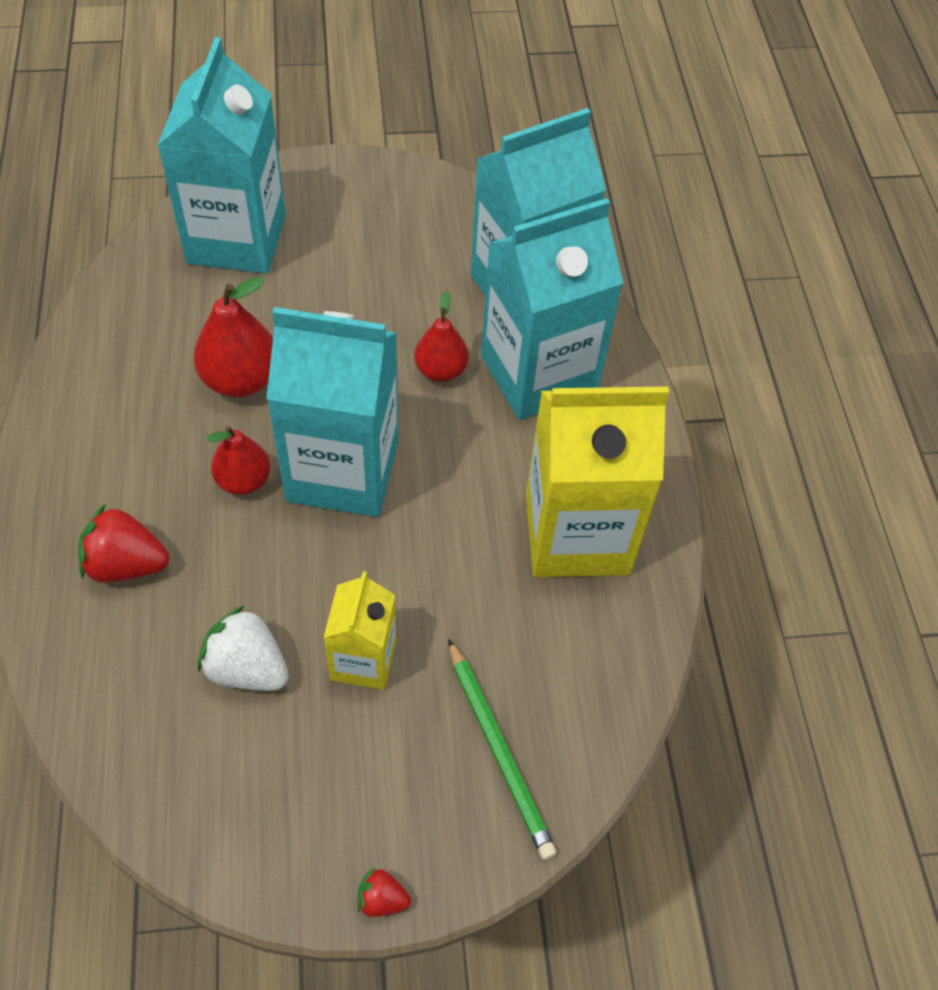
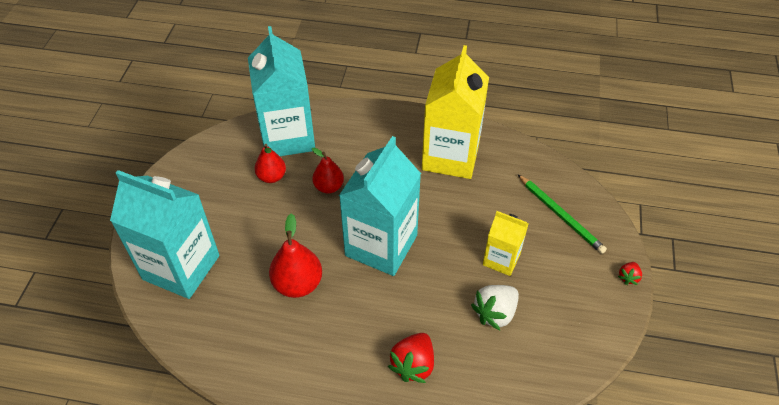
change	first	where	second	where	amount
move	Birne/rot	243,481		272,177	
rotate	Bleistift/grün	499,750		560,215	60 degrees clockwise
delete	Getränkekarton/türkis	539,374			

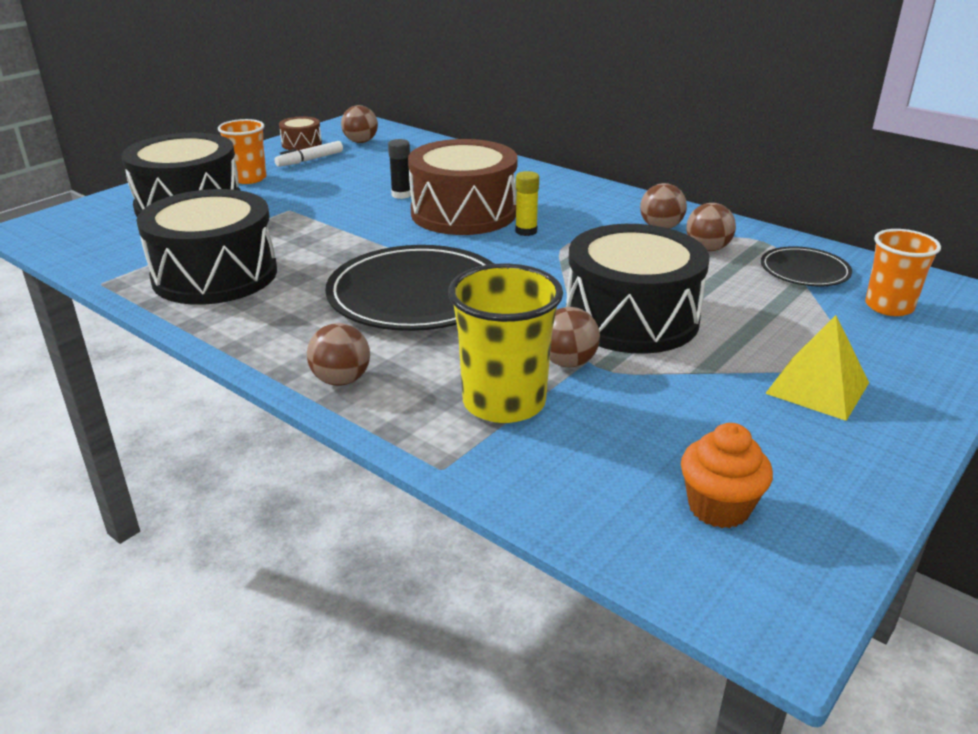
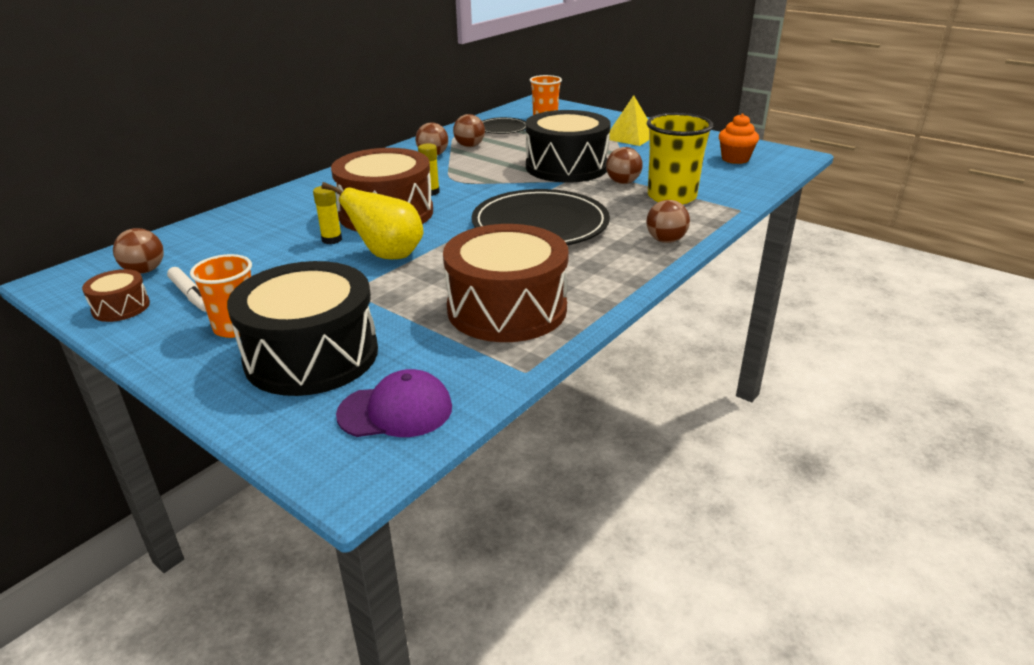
change	first	where	second	where	amount
recolor	Trommel/schwarz	215,275	Trommel/braun	507,309	
recolor	Klebestift/schwarz	401,195	Klebestift/gelb	332,239	
insert			Birne/gelb	388,255	
insert			Kappe/lila	396,411	

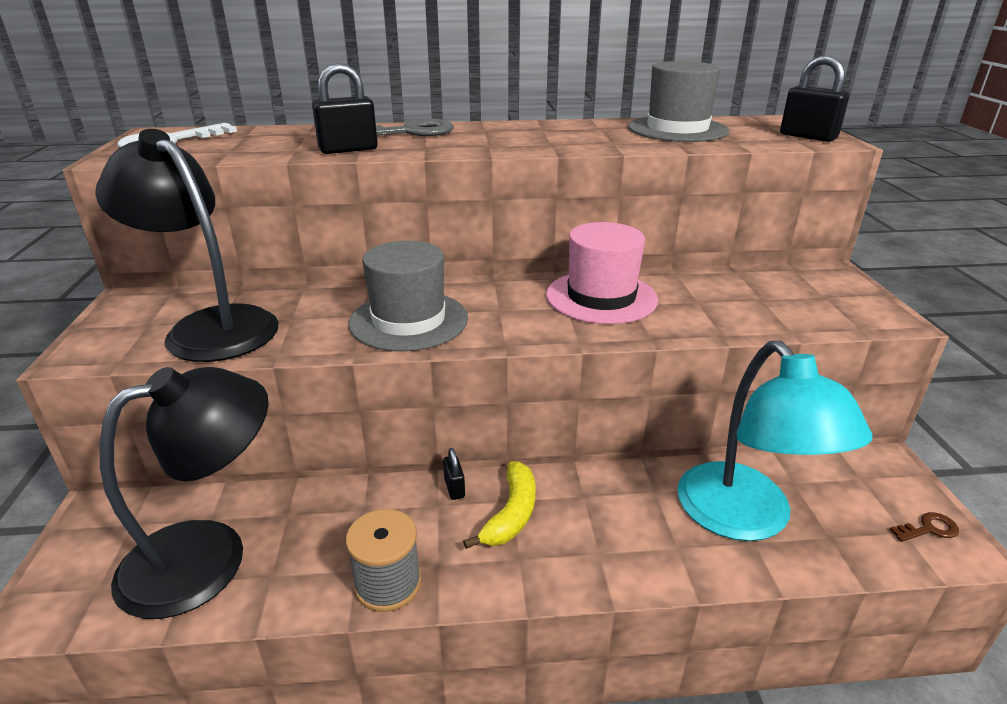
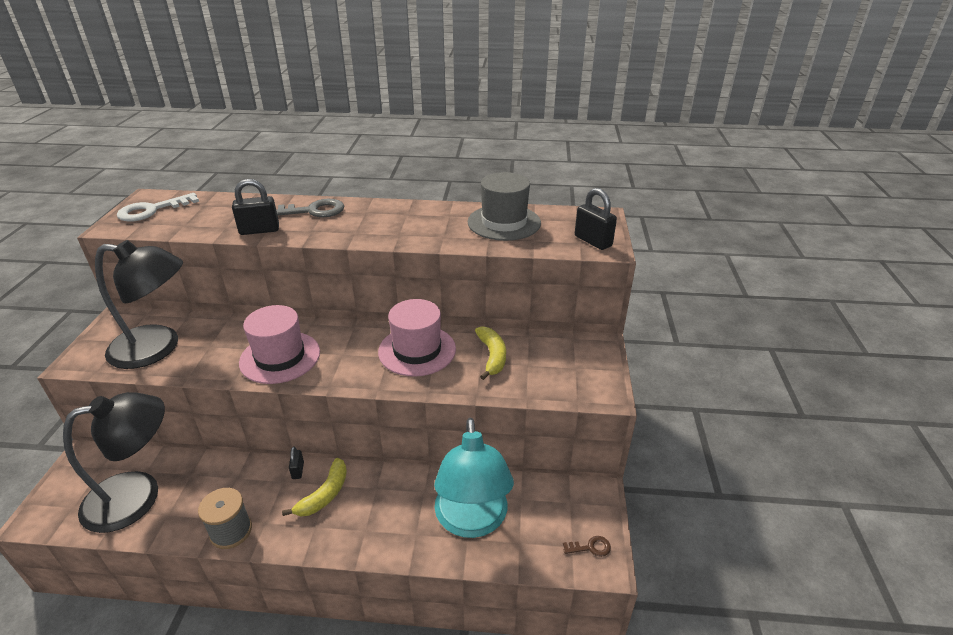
change	first	where	second	where	amount
rotate	Lampe/schwarz	210,326		158,348	135 degrees clockwise
recolor	Hut/grau	408,320	Hut/rosa	280,357	
insert			Banane/gelb	492,356	

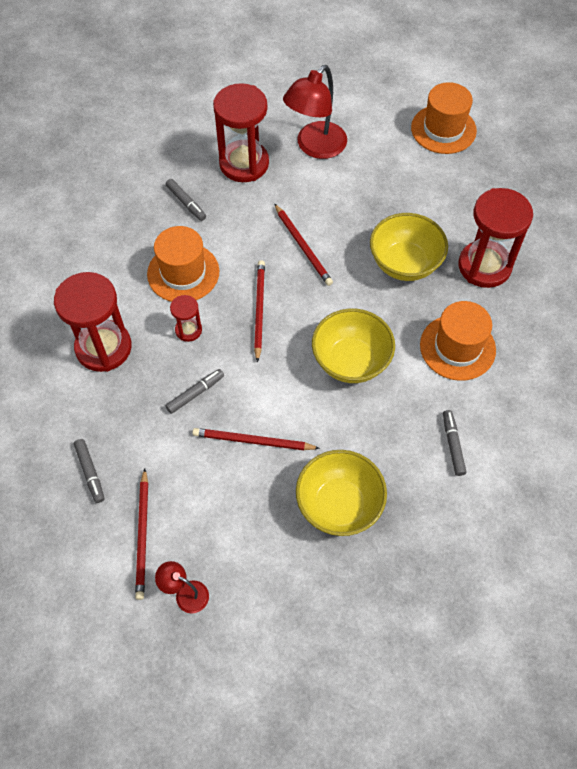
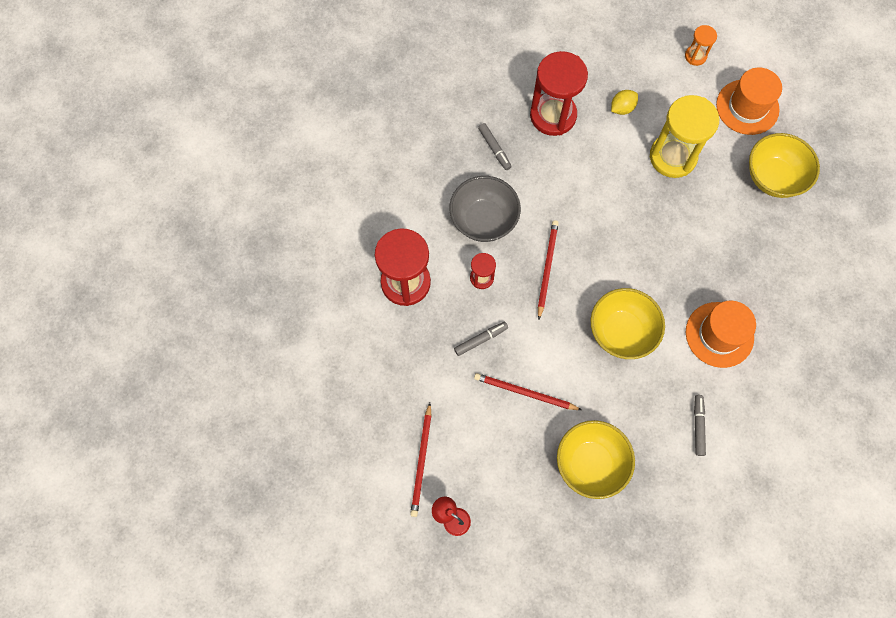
change	first	where	second	where	amount
delete	Filzstift/grau	90,472			
replace	Hut/orange	183,273	Schüssel/grau	483,220	
delete	Bleistift/rot	303,246			
replace	Lampe/rot	315,147	Zitrone/gelb	622,108	
move	Schüssel/gelb	404,263		773,178	
delete	Sanduhr/rot	484,266			
insert			Sanduhr/gelb	672,157	
insert			Sanduhr/orange	695,56	

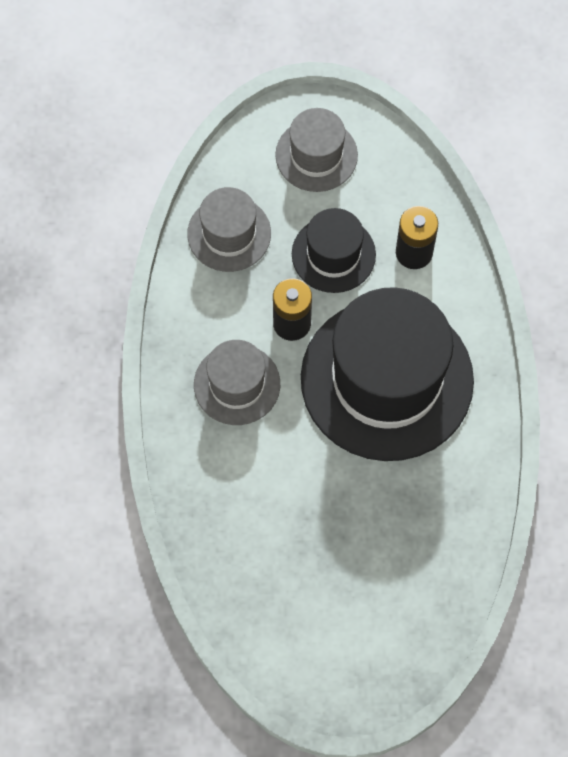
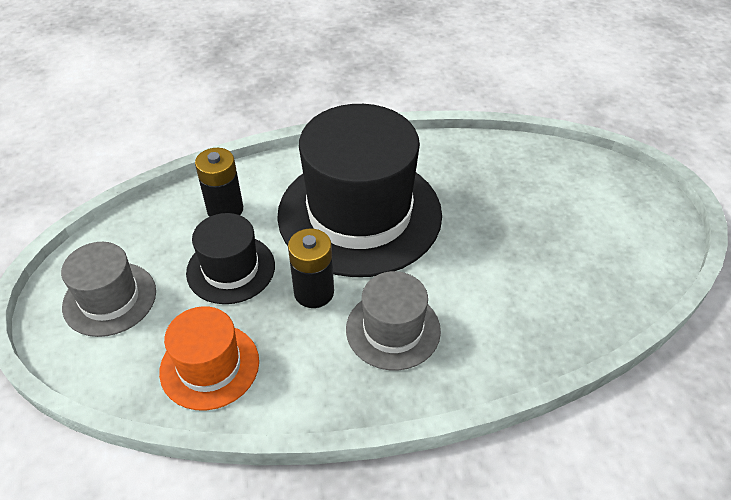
change	first	where	second	where	amount
recolor	Hut/grau	229,234	Hut/orange	209,366	

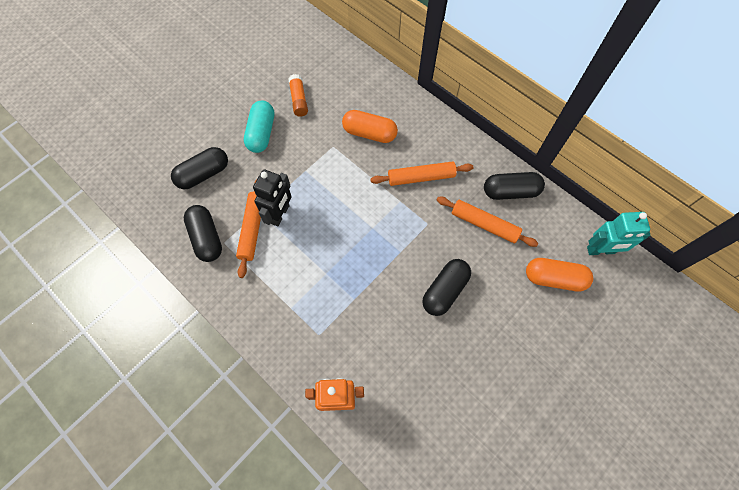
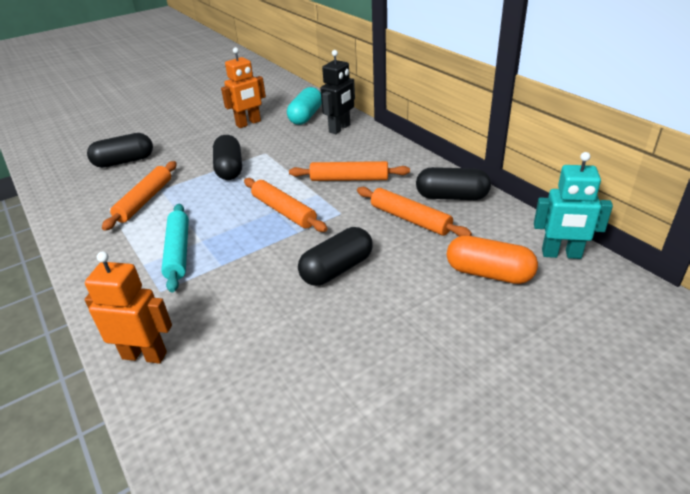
change	first	where	second	where	amount
move	Kapsel/schwarz	206,238		229,169	
move	Kapsel/türkis	261,133		306,116	
move	Roboter/schwarz	280,214		340,128	
replace	Klebestift/orange	299,100	Roboter/orange	248,123	
delete	Kapsel/orange	369,133			
insert			Nudelholz/türkis	178,252	
insert			Nudelholz/orange	284,211	

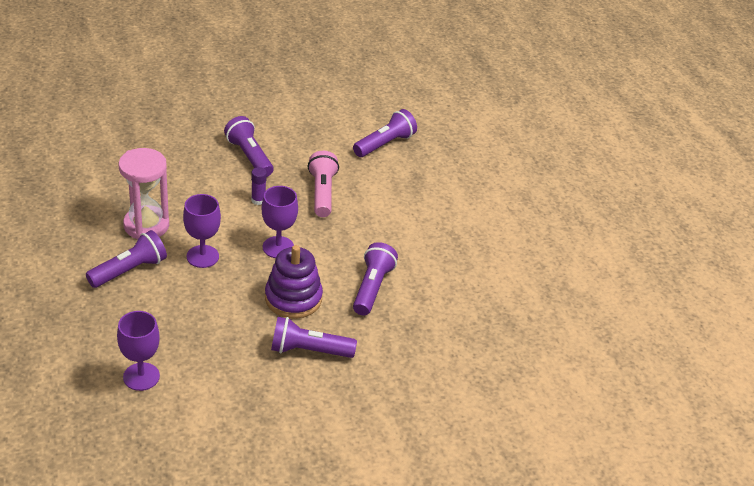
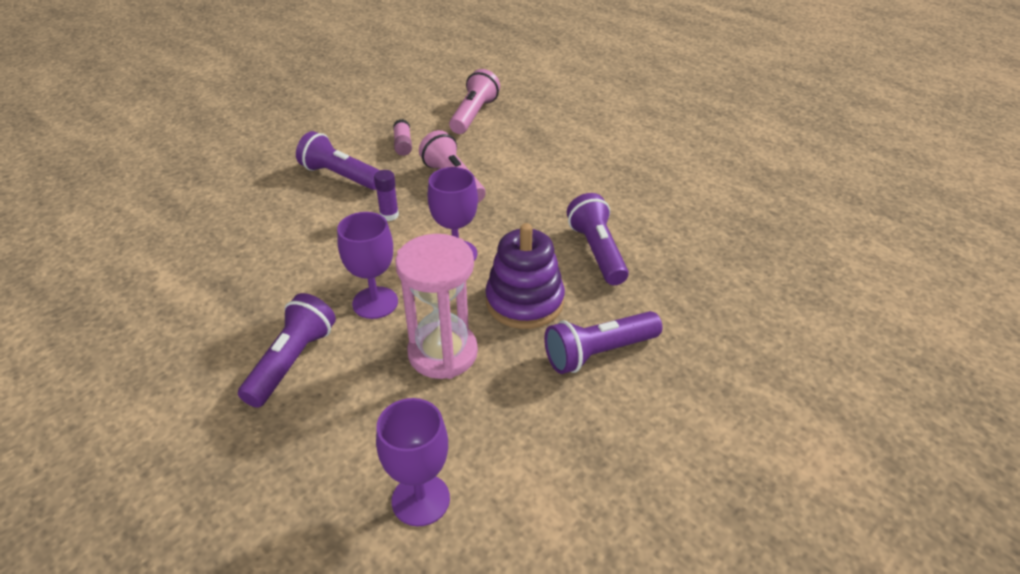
change	first	where	second	where	amount
move	Sanduhr/rosa	146,225		443,353	
recolor	Taschenlampe/lila	385,144	Taschenlampe/rosa	473,115	
insert			Klebestift/rosa	403,144	

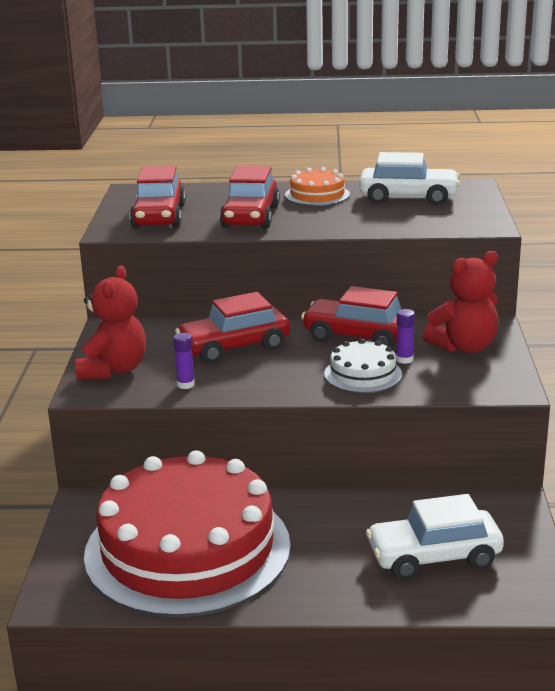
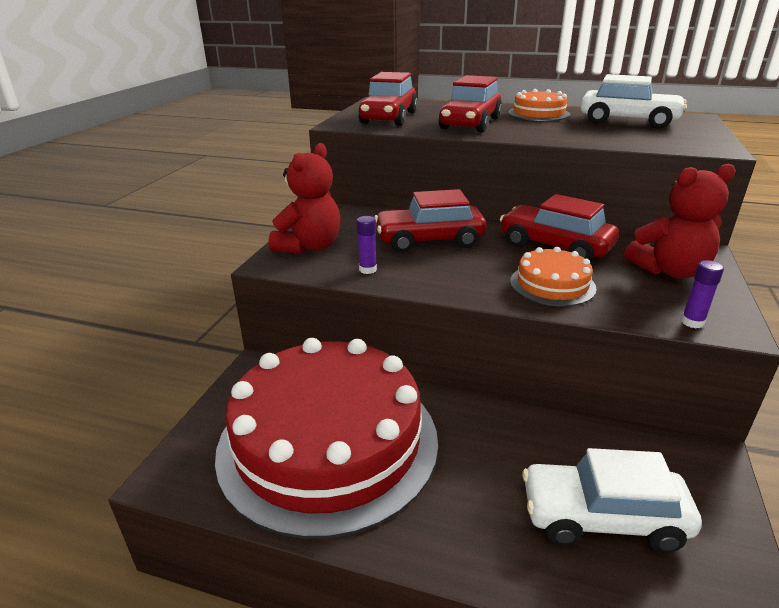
change	first	where	second	where	amount
recolor	Kuchen/weiß	363,374	Kuchen/orange	552,284	
move	Klebestift/lila	404,359		692,322	

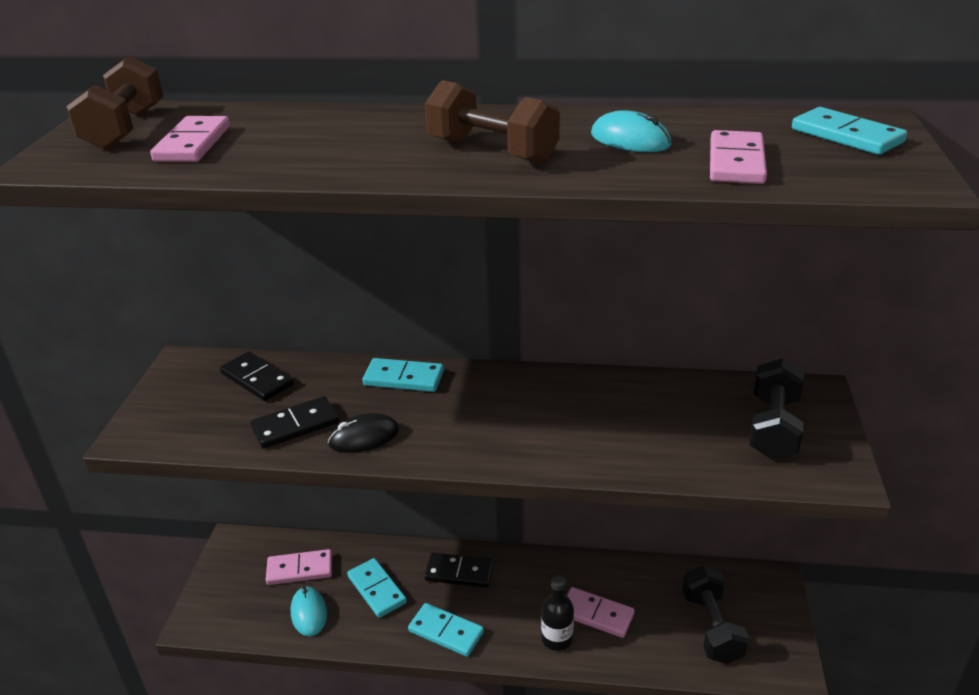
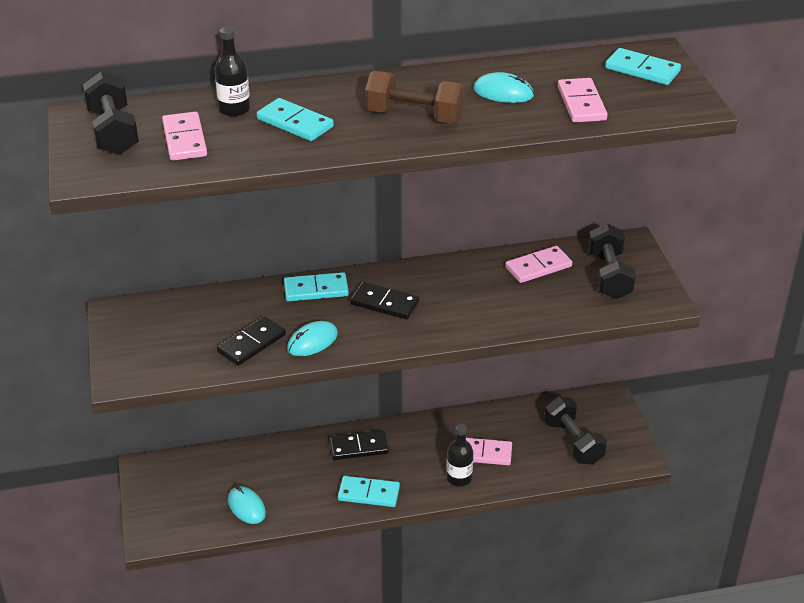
change	first	where	second	where	amount
recolor	Hantel/braun	125,129	Hantel/schwarz	113,132	
move	Dominostein/schwarz	257,379		384,303	
move	Dominostein/rosa	300,569		538,267	
recolor	Computermaus/schwarz	364,437	Computermaus/türkis	312,341	
move	Dominostein/türkis	376,590		295,123	
insert			Flasche/schwarz	234,109	

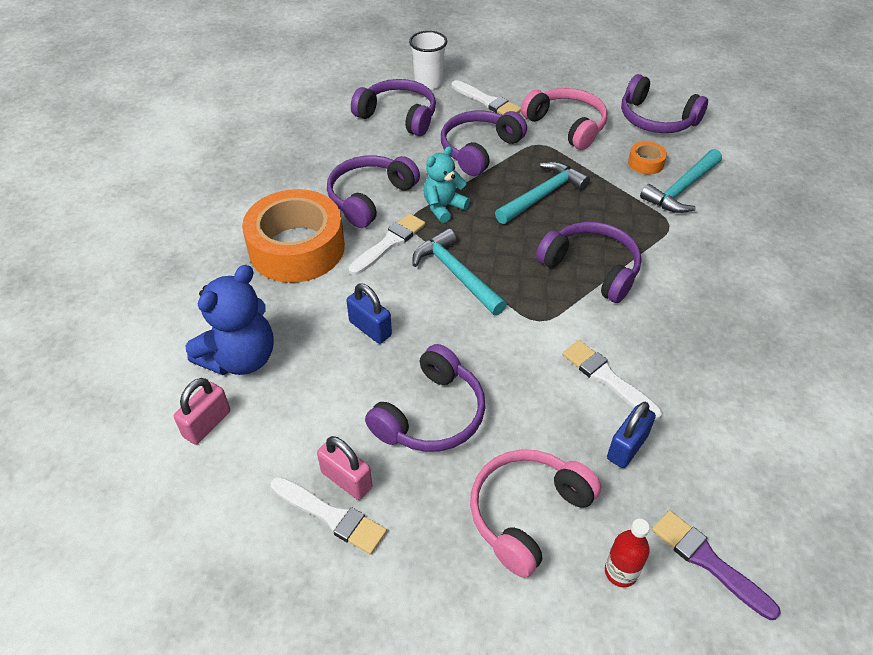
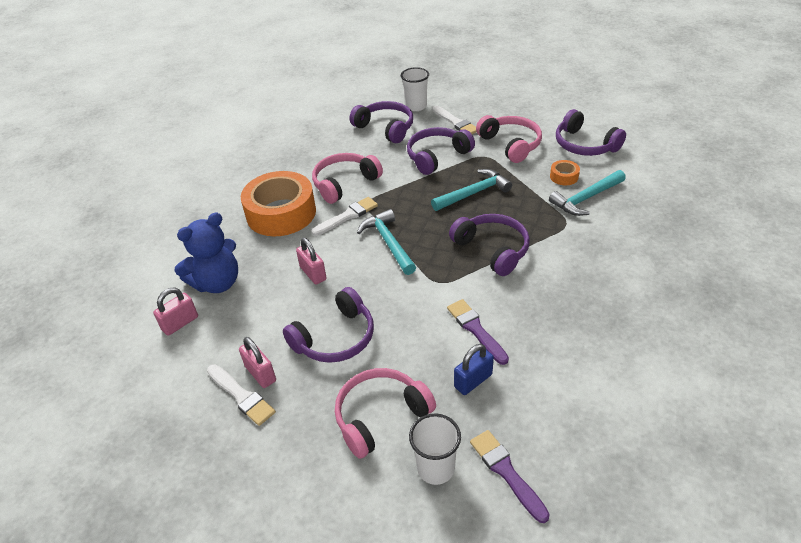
change	first	where	second	where	amount
recolor	Kopfhörer/lila	369,197	Kopfhörer/rosa	344,183	
recolor	Vorhängeschloss/blau	370,328	Vorhängeschloss/rosa	313,273	
delete	Teddybär/türkis	443,207			
recolor	Pinsel/weiß	607,378	Pinsel/lila	476,329	
replace	Flasche/rot	620,572	Becher/weiß	435,468	

